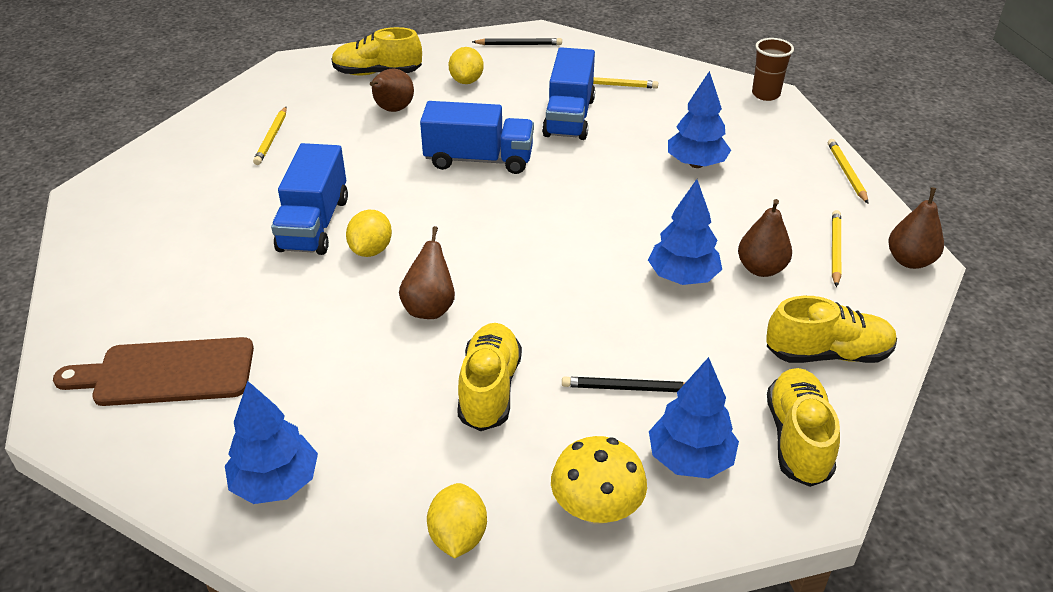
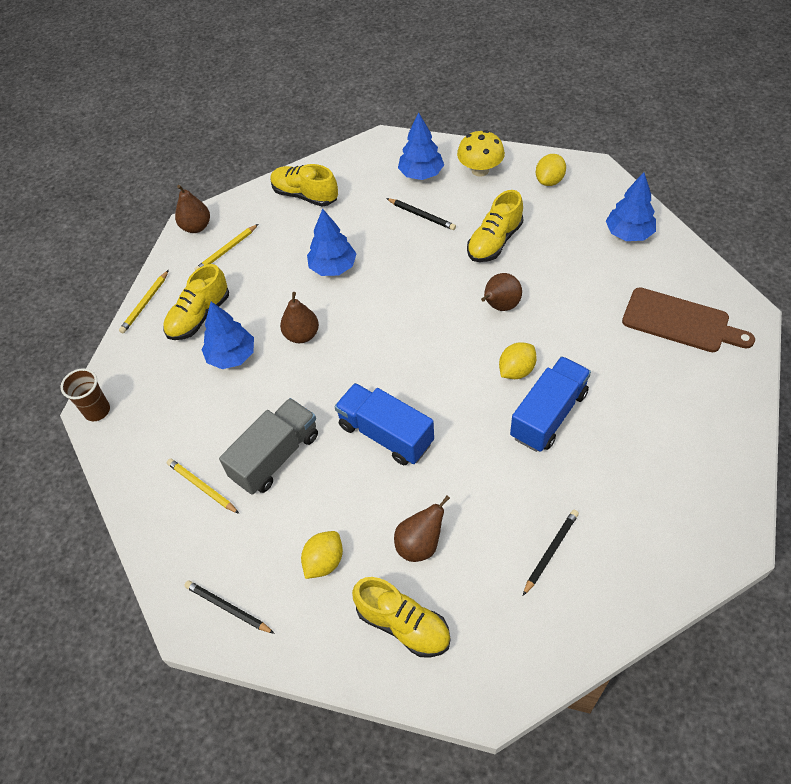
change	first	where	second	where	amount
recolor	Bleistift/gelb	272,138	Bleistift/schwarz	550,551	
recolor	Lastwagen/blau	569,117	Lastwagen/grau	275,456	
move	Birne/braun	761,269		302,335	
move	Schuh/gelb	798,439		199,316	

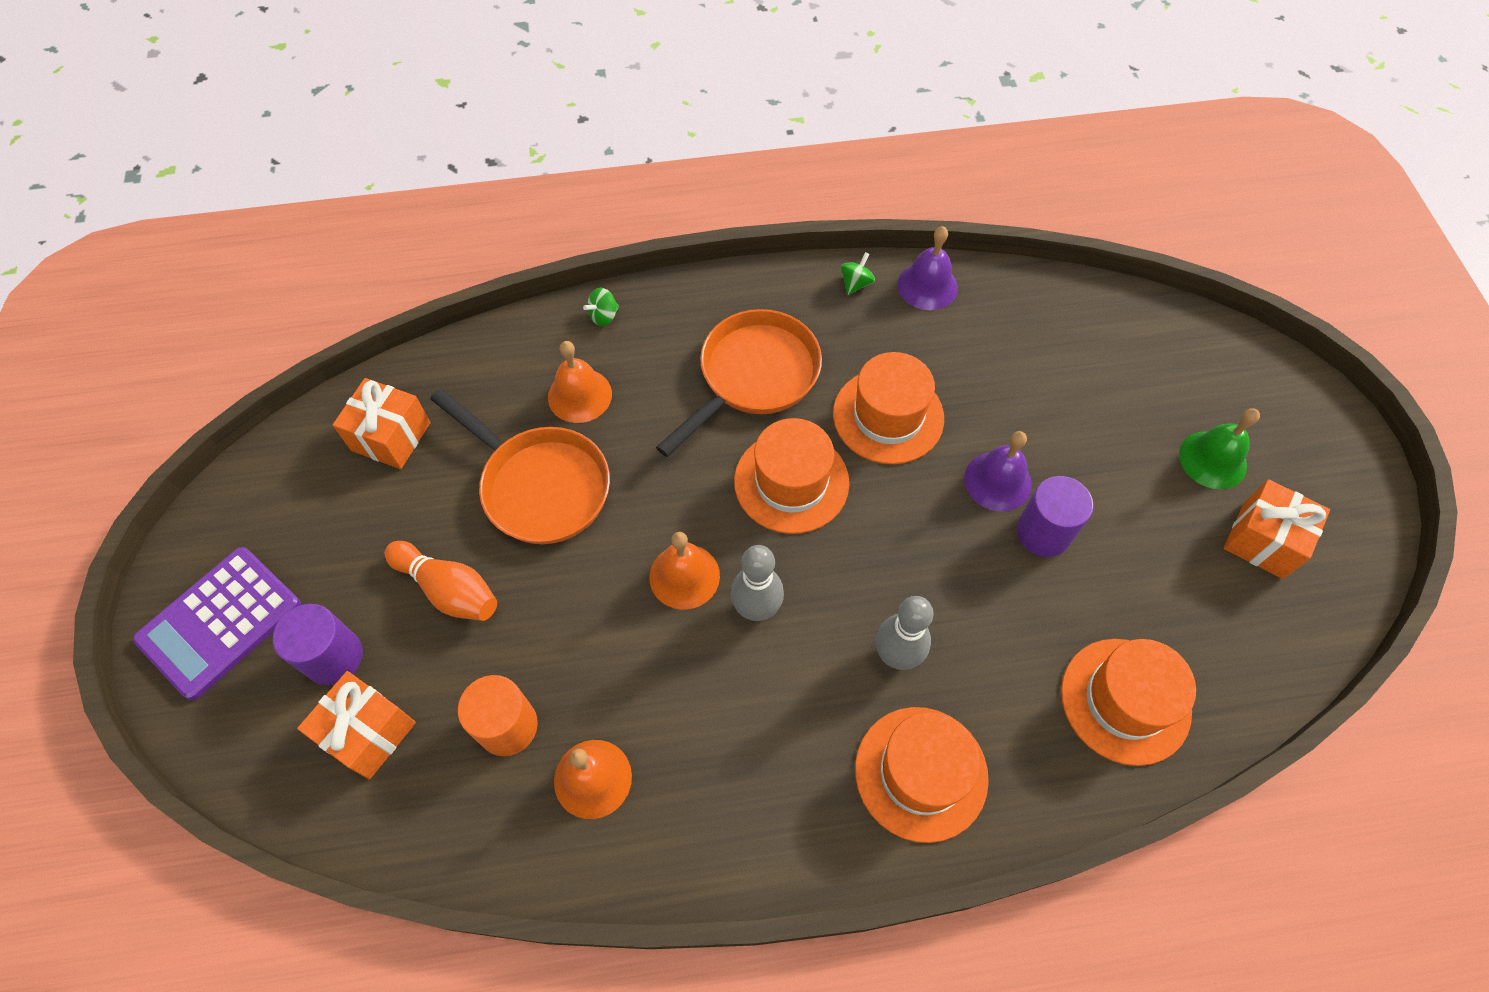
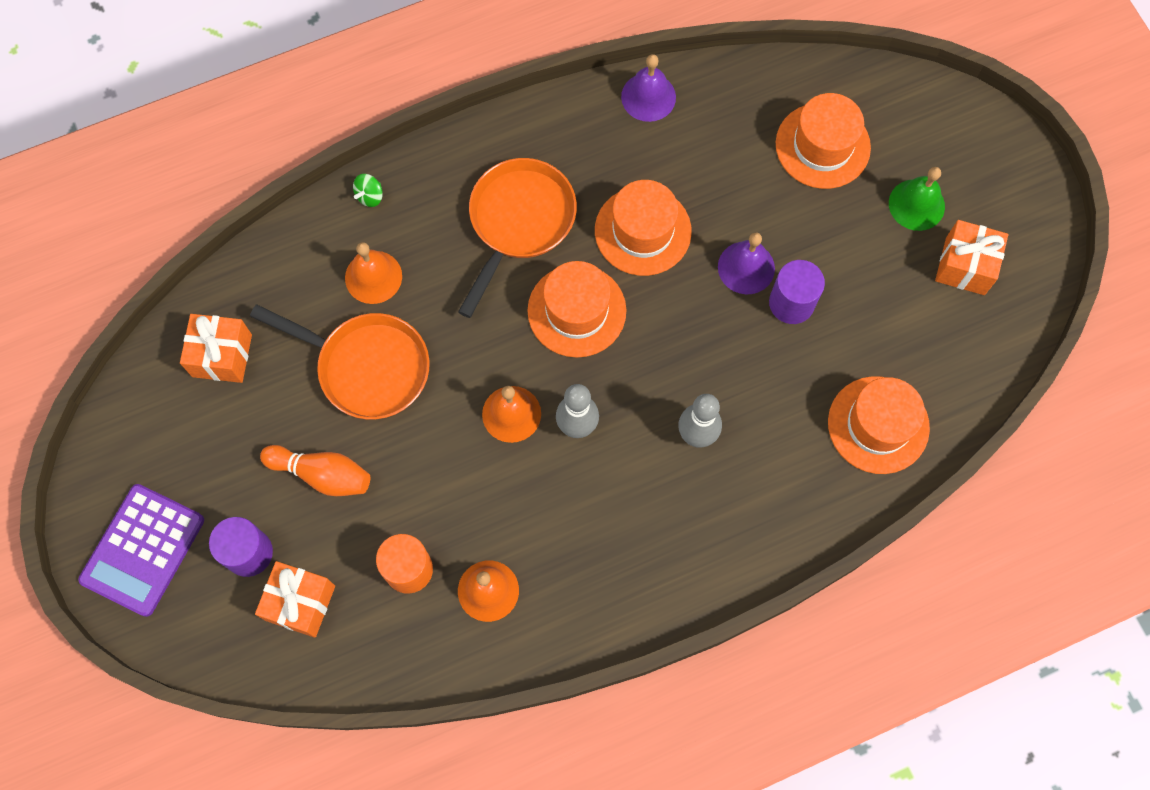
change	first	where	second	where	amount
delete	Kreisel/grün	856,284			
move	Hut/orange	921,773		822,146	

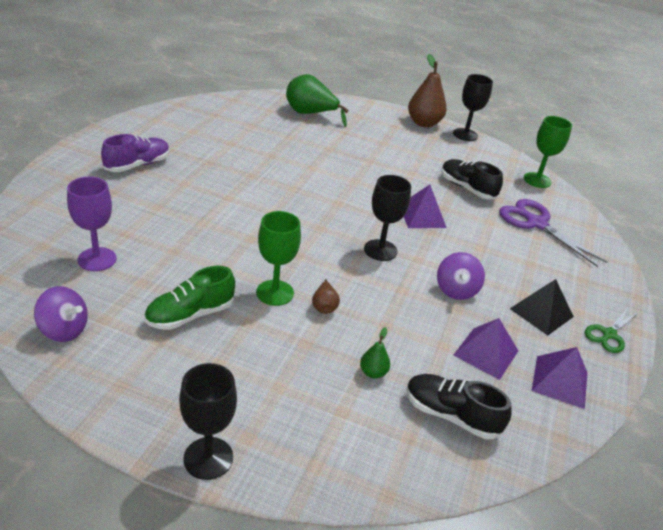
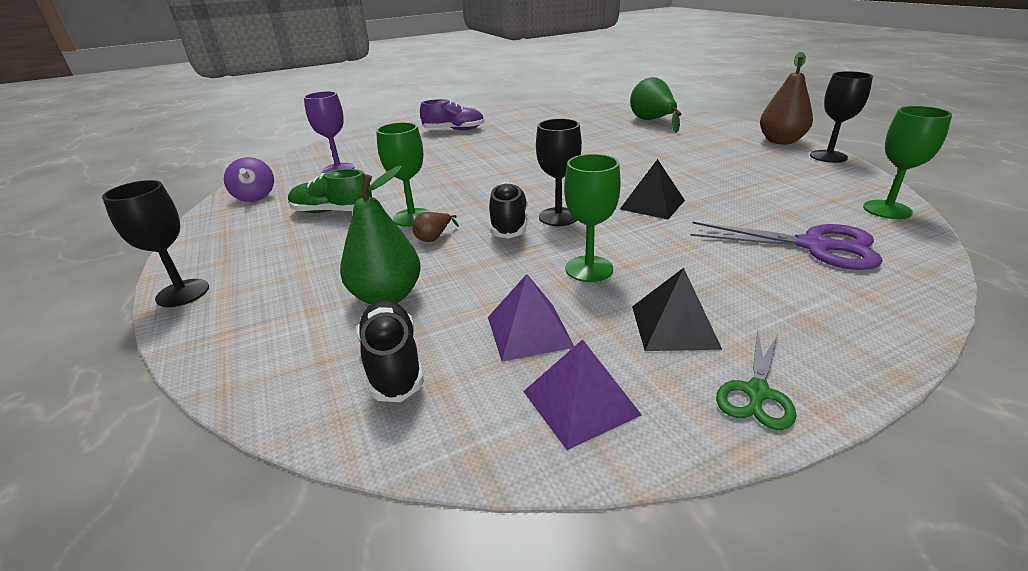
change	first	where	second	where	amount
resize	Birne/grün	373,372		387,296	x2.11
recolor	Pyramide/lila	422,216	Pyramide/schwarz	652,204	
replace	Kreisel/lila	456,290	Kelch/grün	589,269	
move	Schuh/schwarz	467,188		509,224	
rotate	Schere/lila	536,223		814,246	105 degrees clockwise
rotate	Schere/grün	609,334		757,393	60 degrees counterclockwise

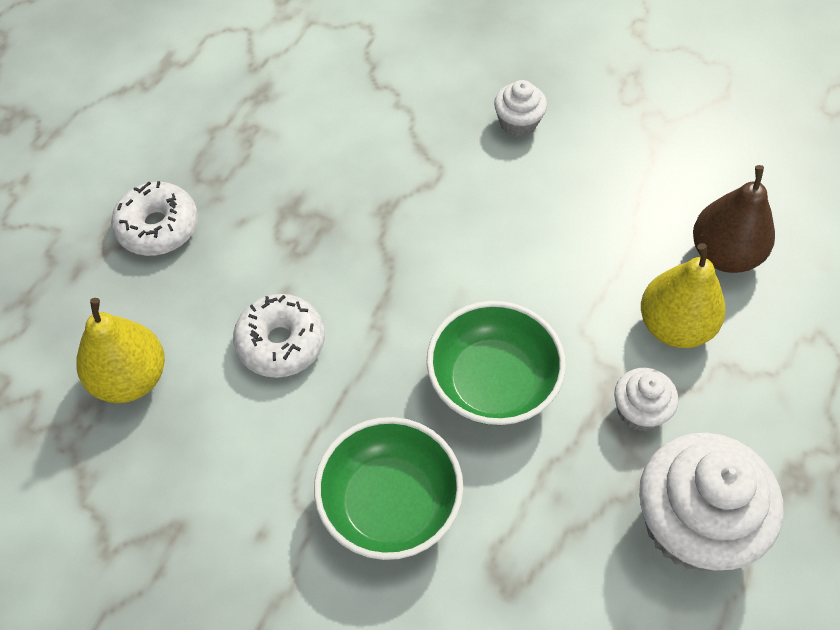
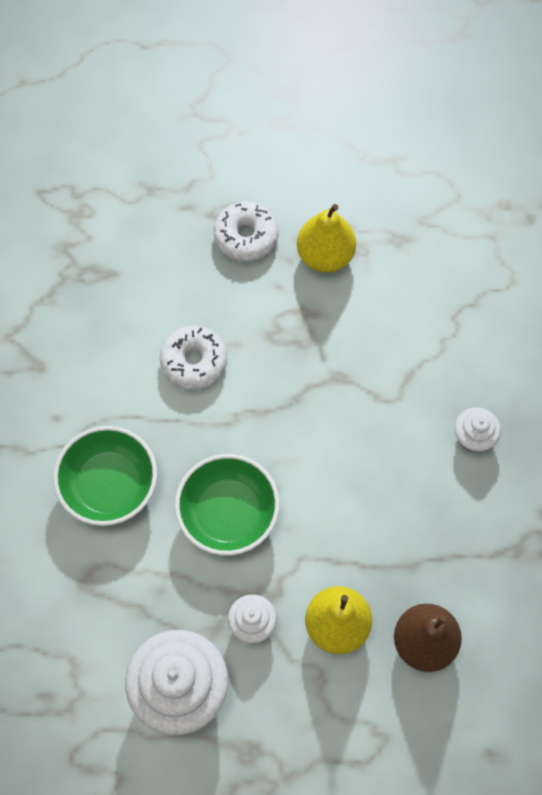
change	first	where	second	where	amount
move	Birne/gelb	130,378		325,255	

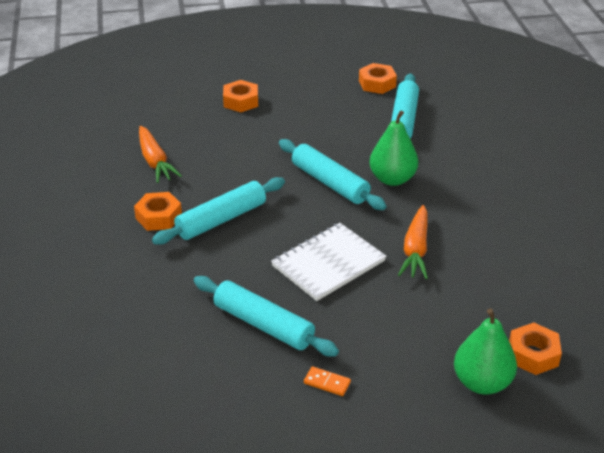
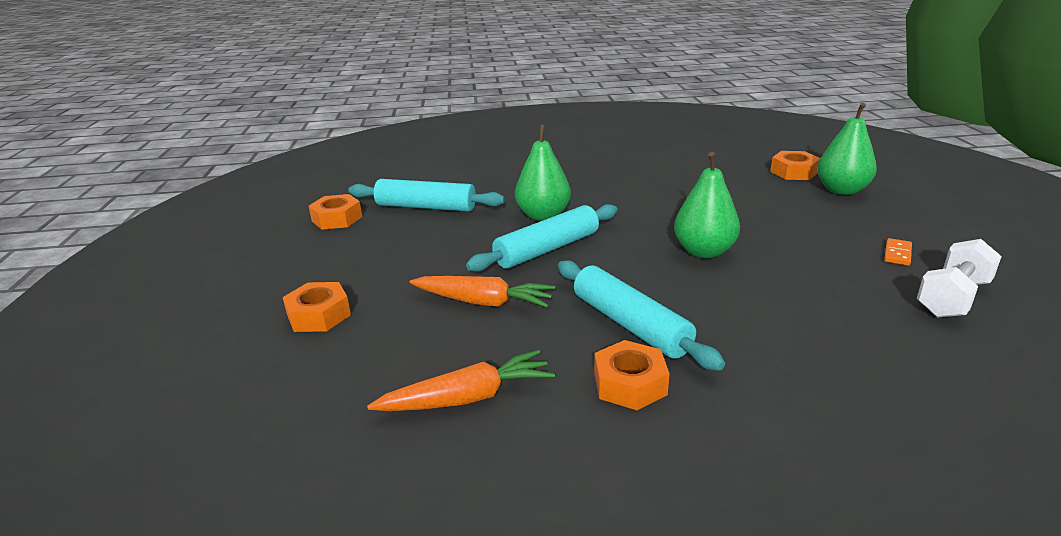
change	first	where	second	where	amount
delete	Nudelholz/türkis	263,324			
replace	Notizbuch/weiß	328,263	Birne/grün	704,251	
move	Karotte/orange	415,250		484,302	
insert			Hantel/weiß	952,298	

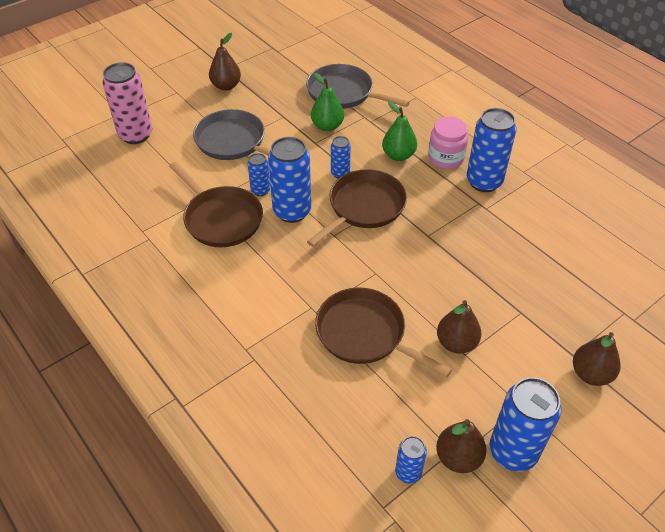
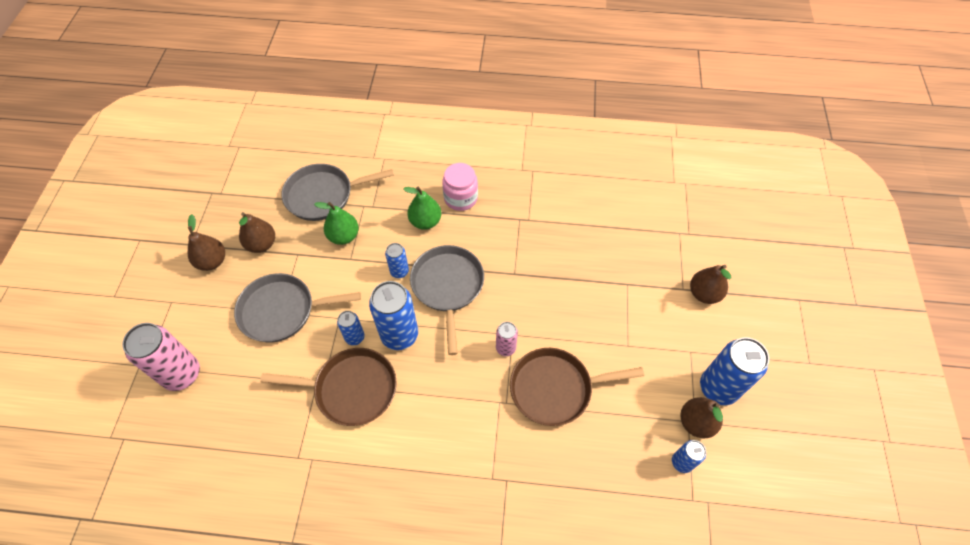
change	first	where	second	where	amount
recolor	Pfanne/braun	364,207	Pfanne/grau	447,286	
move	Birne/braun	456,343		262,244	
delete	Dose/blau	484,182			
insert			Dose/rosa	505,348	

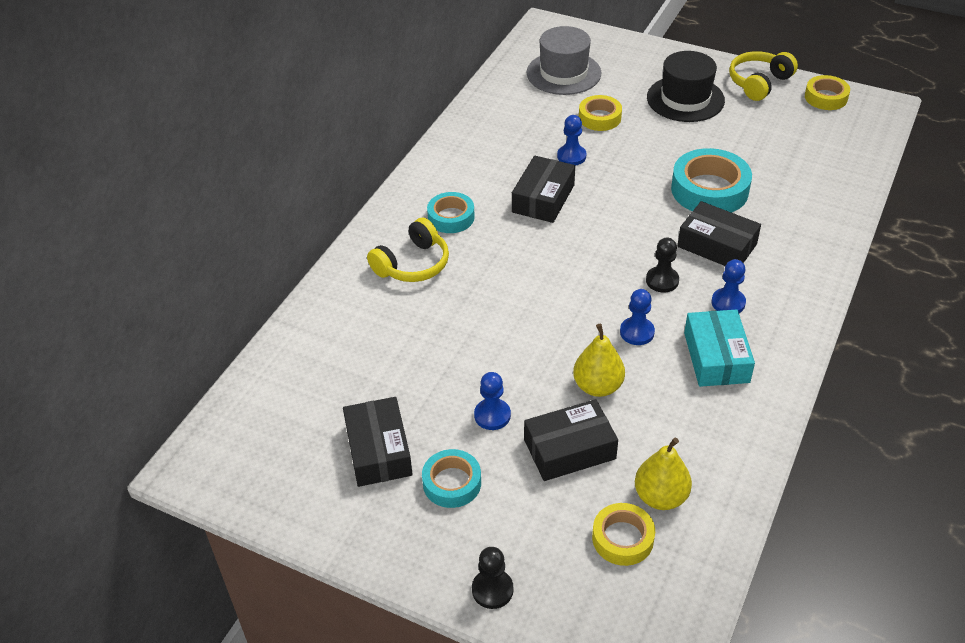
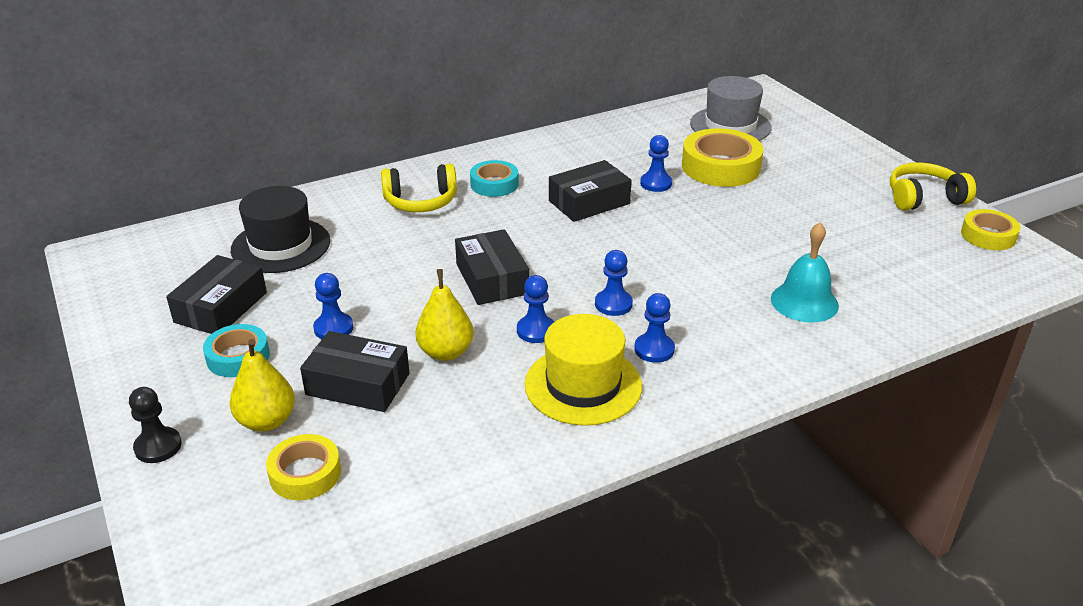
change	first	where	second	where	amount
resize	Klebeband/gelb	599,118		720,167	x1.67
move	Birne/gelb	660,497		266,421	
recolor	Bauer/schwarz	662,280	Bauer/blau	613,304	
move	Hut/schwarz	685,99		281,245	
delete	Klebeband/türkis	709,190			
move	Schachtel/schwarz	717,245		492,279	
replace	Schachtel/türkis	716,357	Hut/gelb	583,385	
insert			Glocke/türkis	804,302	

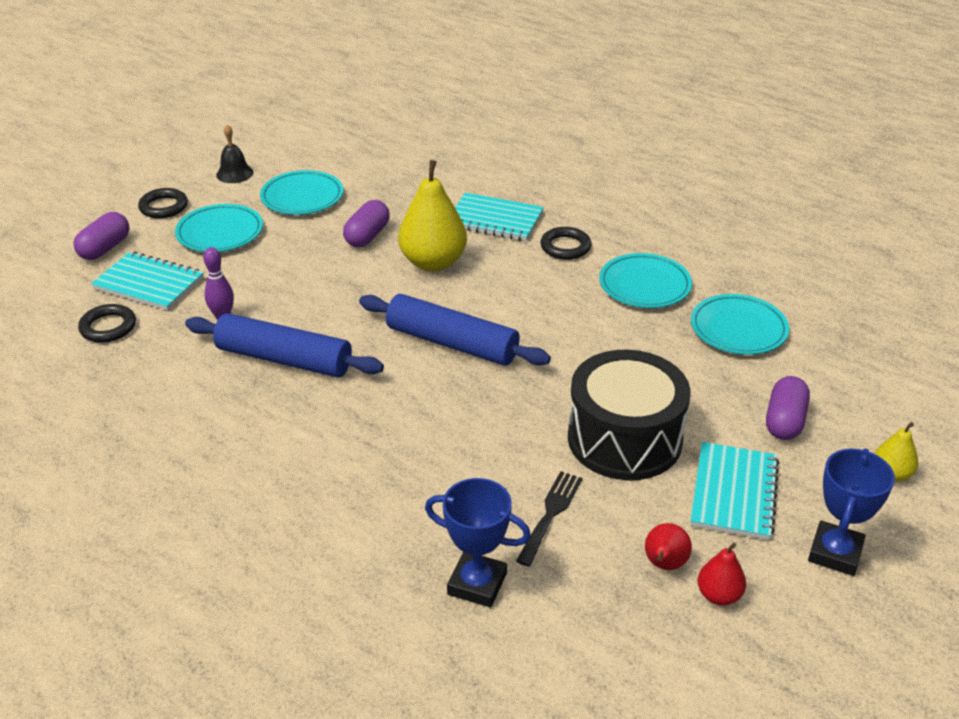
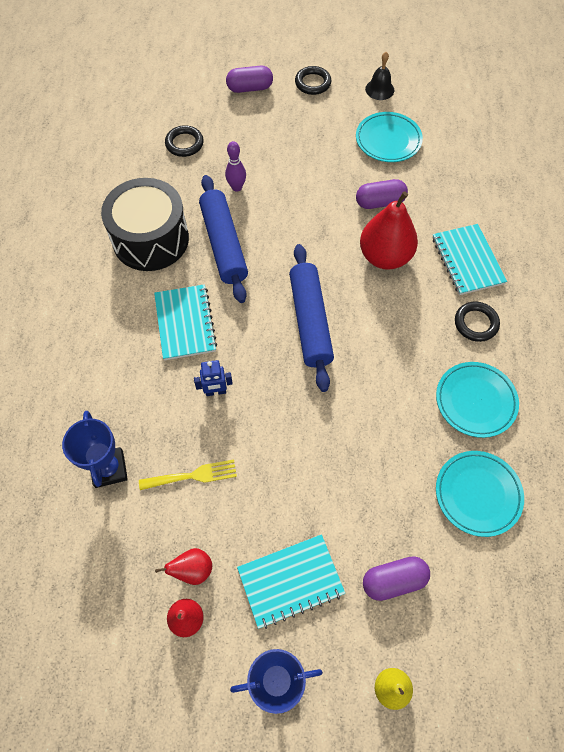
change	first	where	second	where	amount
move	Notizbuch/türkis	149,283		185,323	
delete	Teller/türkis	220,233			
recolor	Birne/gelb	433,262	Birne/rot	385,256	
recolor	Gabel/schwarz	550,514	Gabel/gelb	193,475	
move	Trommel/schwarz	624,439		150,239	
insert			Roboter/blau	216,392	

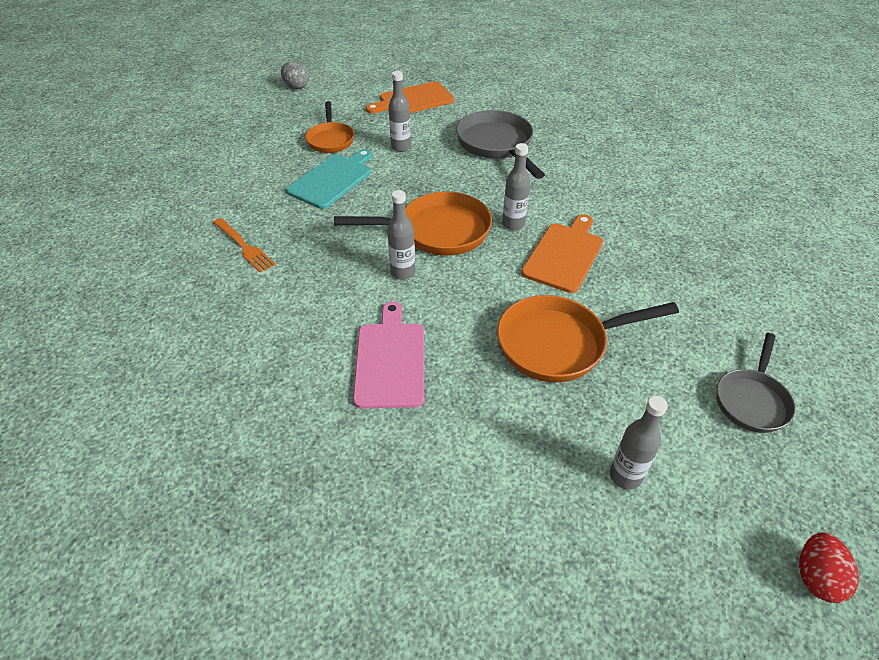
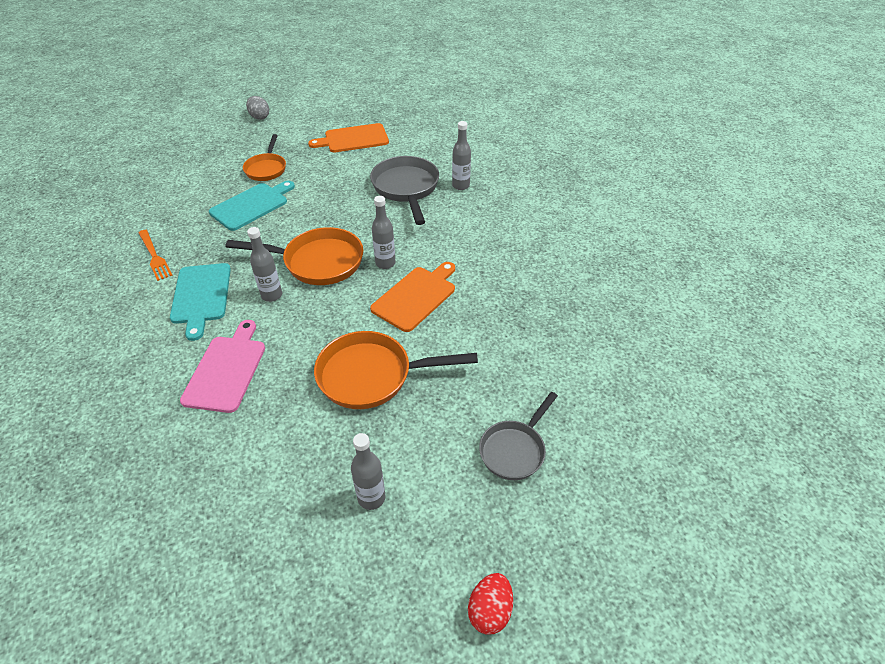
change	first	where	second	where	amount
move	Flasche/grau	401,147		460,186	
insert			Schneidebrett/türkis	201,296	

